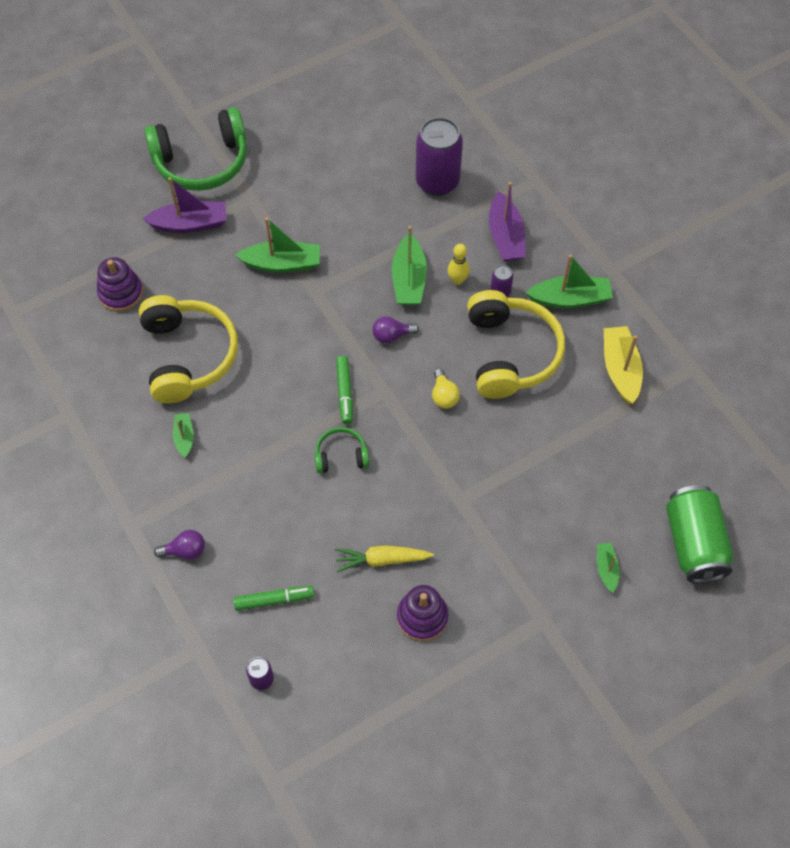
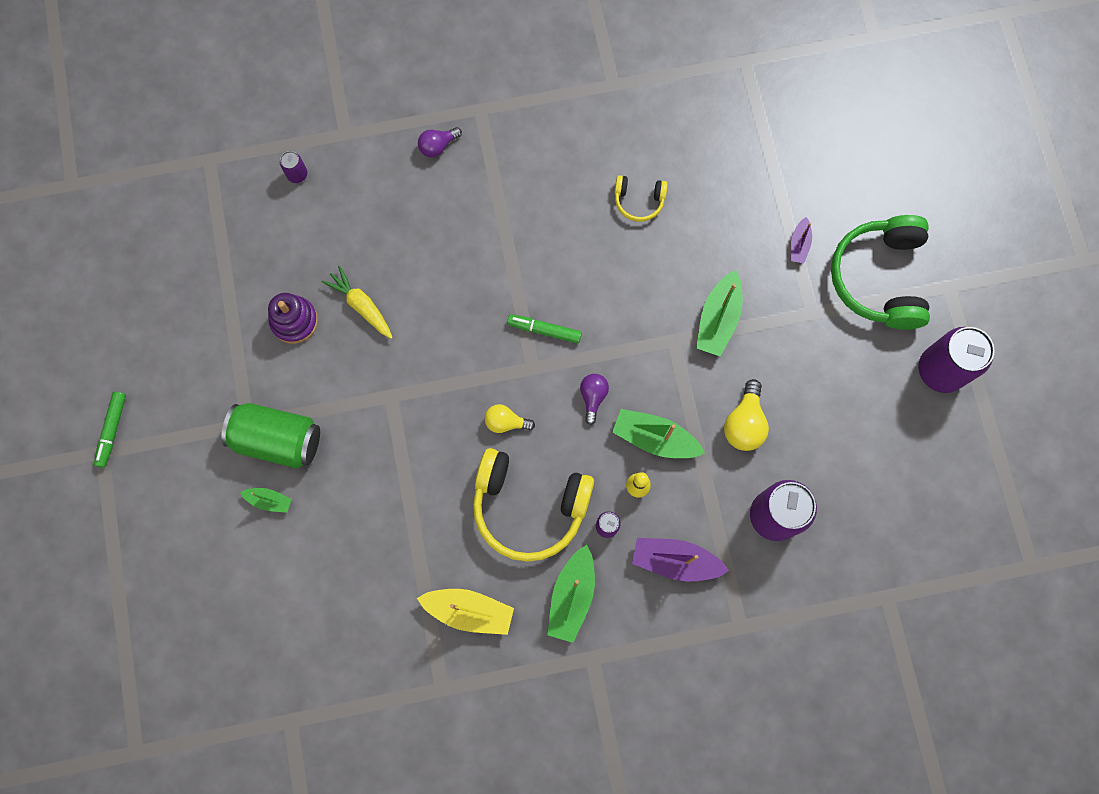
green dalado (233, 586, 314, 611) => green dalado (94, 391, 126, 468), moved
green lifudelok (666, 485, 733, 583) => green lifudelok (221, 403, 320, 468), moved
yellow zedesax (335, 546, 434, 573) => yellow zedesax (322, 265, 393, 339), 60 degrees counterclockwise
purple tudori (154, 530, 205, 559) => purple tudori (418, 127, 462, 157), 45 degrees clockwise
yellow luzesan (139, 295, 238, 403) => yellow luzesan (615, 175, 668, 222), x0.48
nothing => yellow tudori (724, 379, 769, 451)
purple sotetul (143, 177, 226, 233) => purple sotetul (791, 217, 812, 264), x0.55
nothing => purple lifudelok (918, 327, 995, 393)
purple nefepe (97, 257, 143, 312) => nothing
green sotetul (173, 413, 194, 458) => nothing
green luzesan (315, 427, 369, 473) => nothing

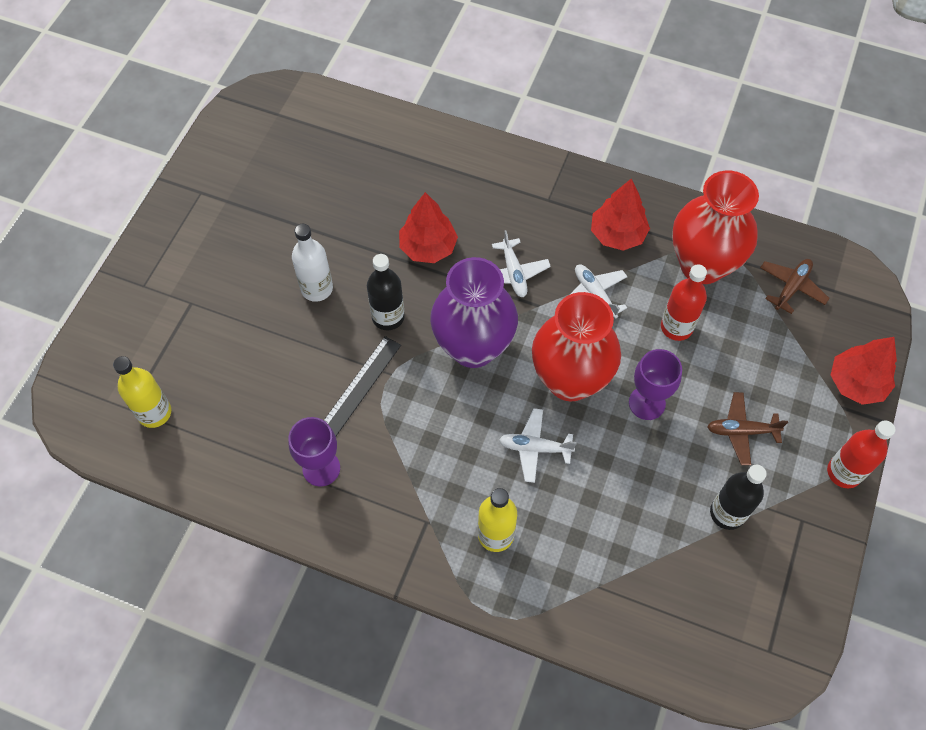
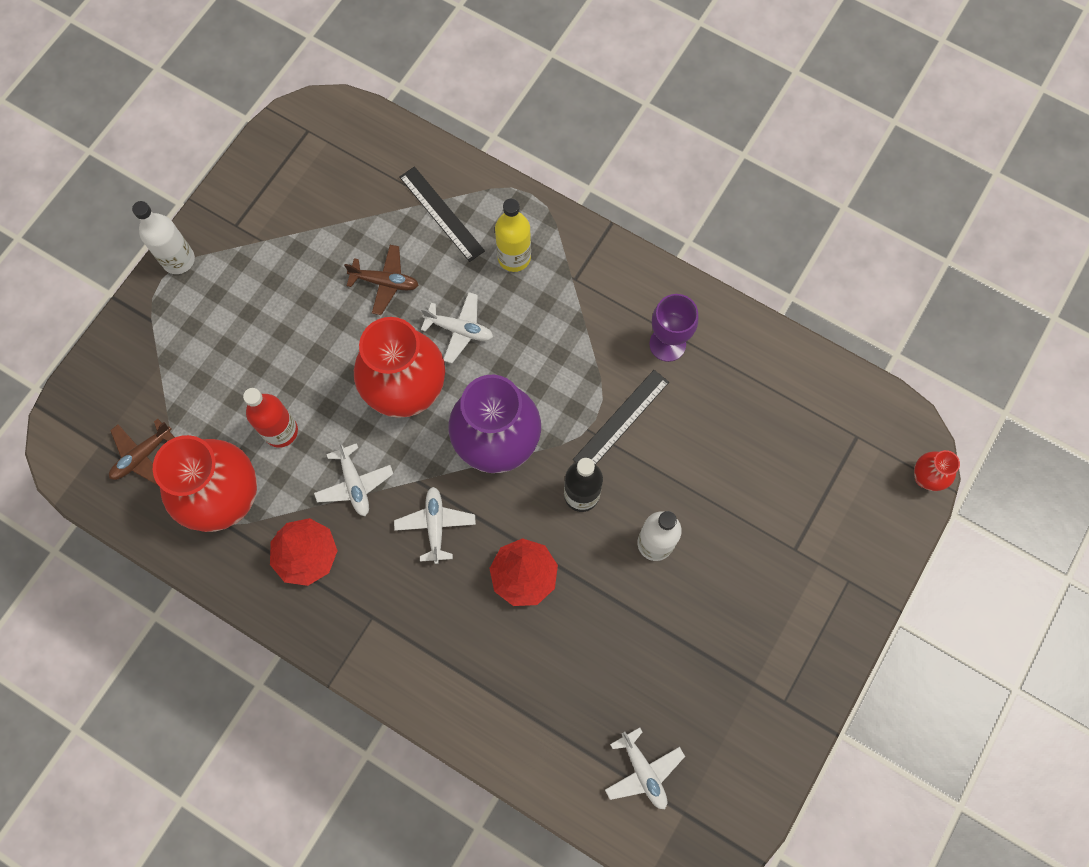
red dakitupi (827, 420, 895, 488) => white dakitupi (132, 201, 195, 274)
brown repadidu (707, 392, 788, 465) => brown repadidu (344, 245, 419, 315), moved
nothing => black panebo (399, 166, 485, 262)
nothing => white repadidu (605, 727, 685, 809)
nothing => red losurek (914, 450, 960, 491)
yellow dakitupi (113, 356, 171, 428) => nothing
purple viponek (629, 349, 682, 420) => nothing
black dakitupi (710, 465, 767, 530) => nothing
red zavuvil (830, 337, 897, 405) => nothing

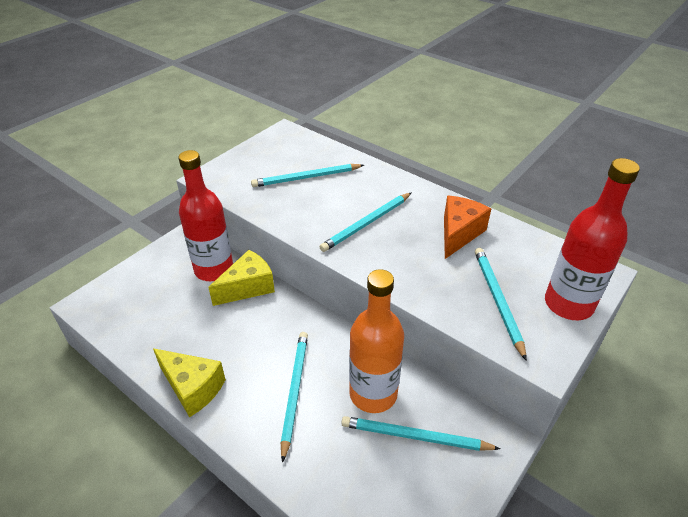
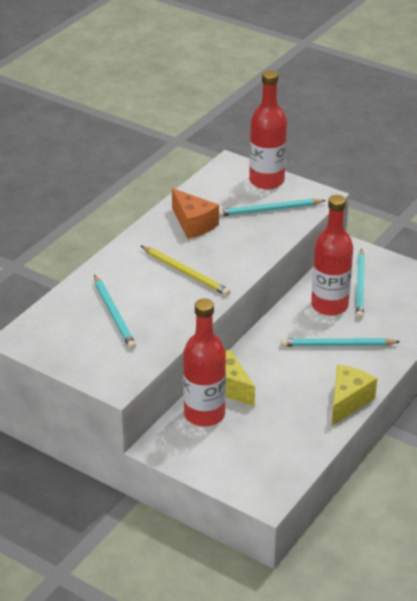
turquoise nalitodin (319, 193, 411, 252) => yellow nalitodin (141, 246, 230, 296)
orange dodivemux (444, 196, 491, 259) => orange dodivemux (172, 188, 219, 239), 150 degrees counterclockwise
orange dakitupi (349, 269, 404, 413) => red dakitupi (311, 195, 353, 316)

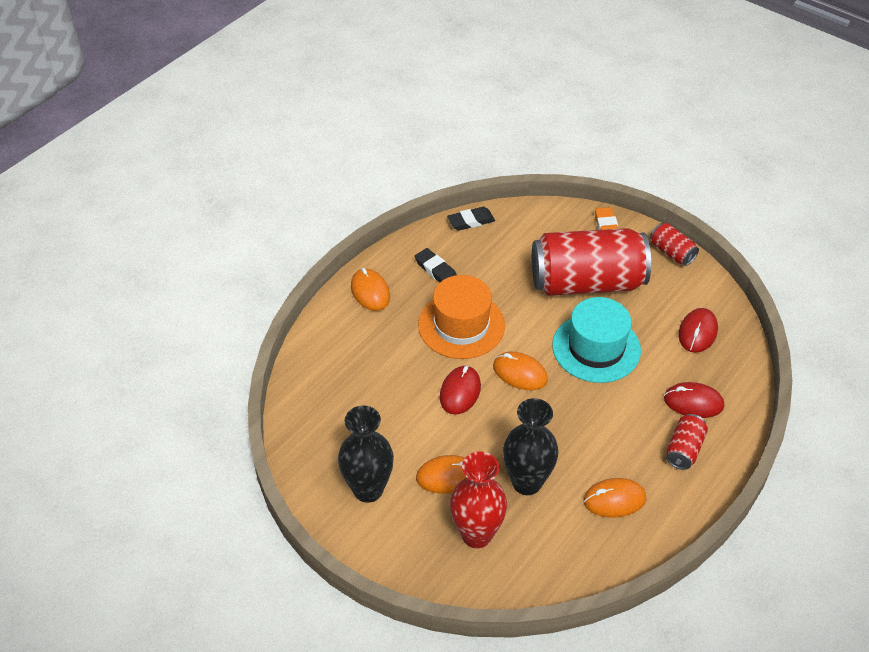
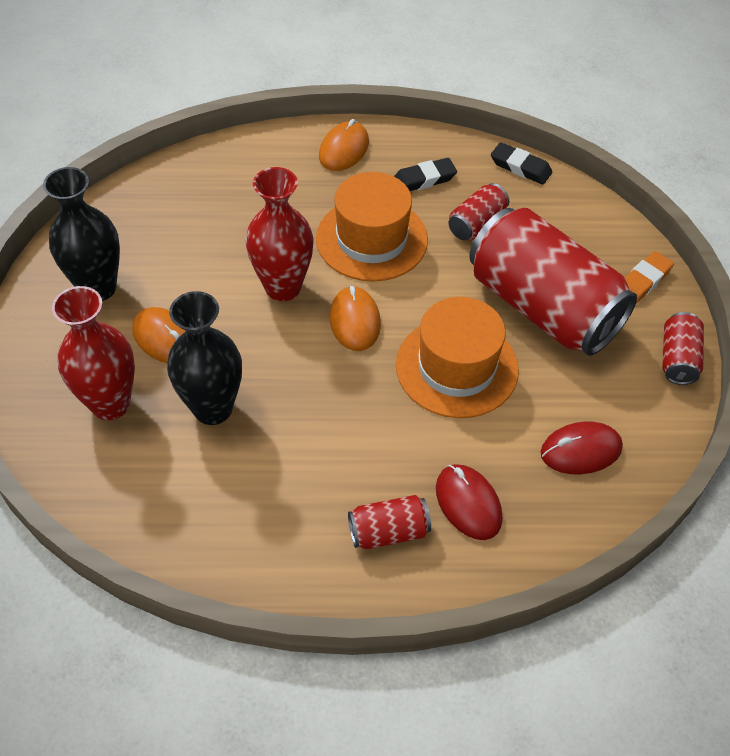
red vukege (440, 366, 481, 415) => red losurek (246, 167, 314, 301)
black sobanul (415, 248, 457, 282) => black sobanul (394, 158, 457, 191), 60 degrees clockwise
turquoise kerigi (552, 297, 641, 383) => orange kerigi (396, 297, 519, 418)
nothing => red lifudelok (449, 183, 509, 240)
orange vukege (583, 478, 646, 518) => nothing

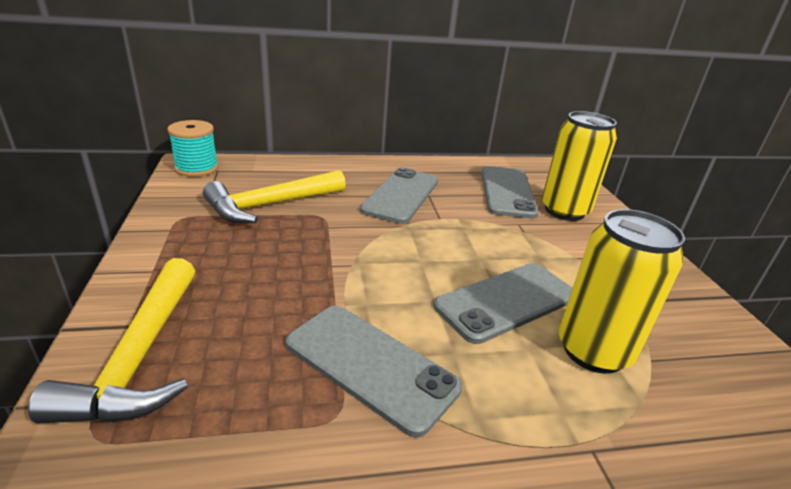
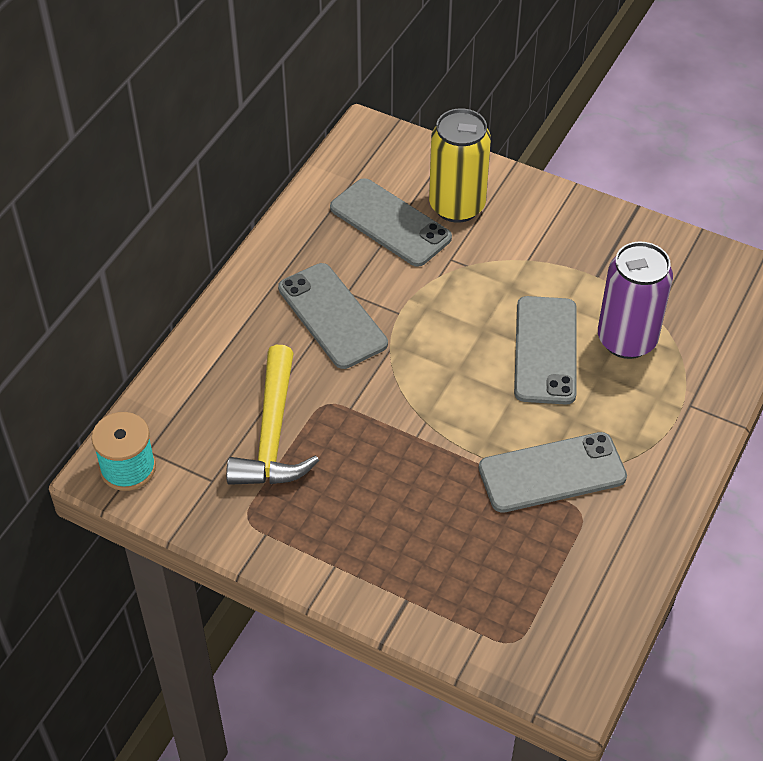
yellow lifudelok (559, 209, 685, 374) => purple lifudelok (598, 241, 673, 359)
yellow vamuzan (28, 258, 195, 423) => nothing

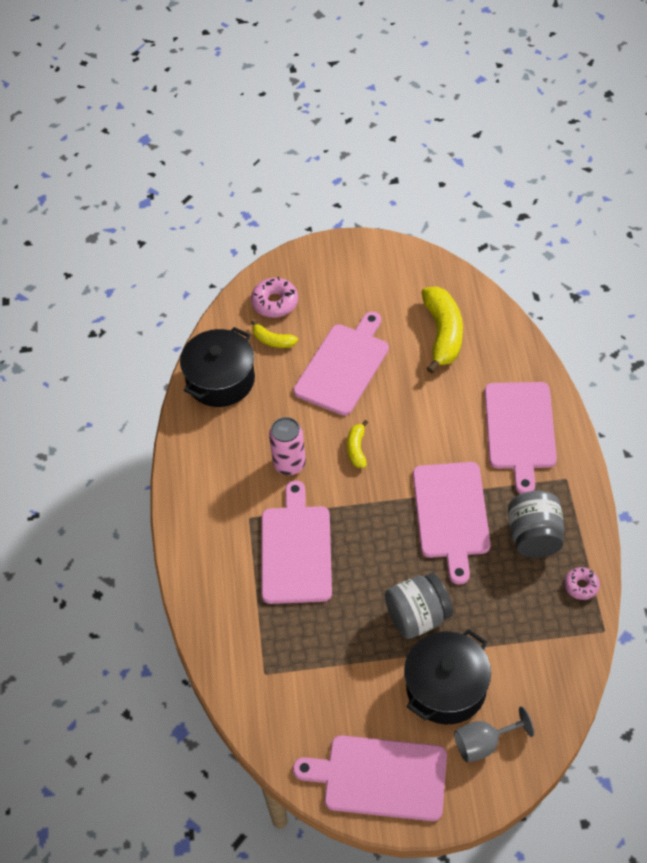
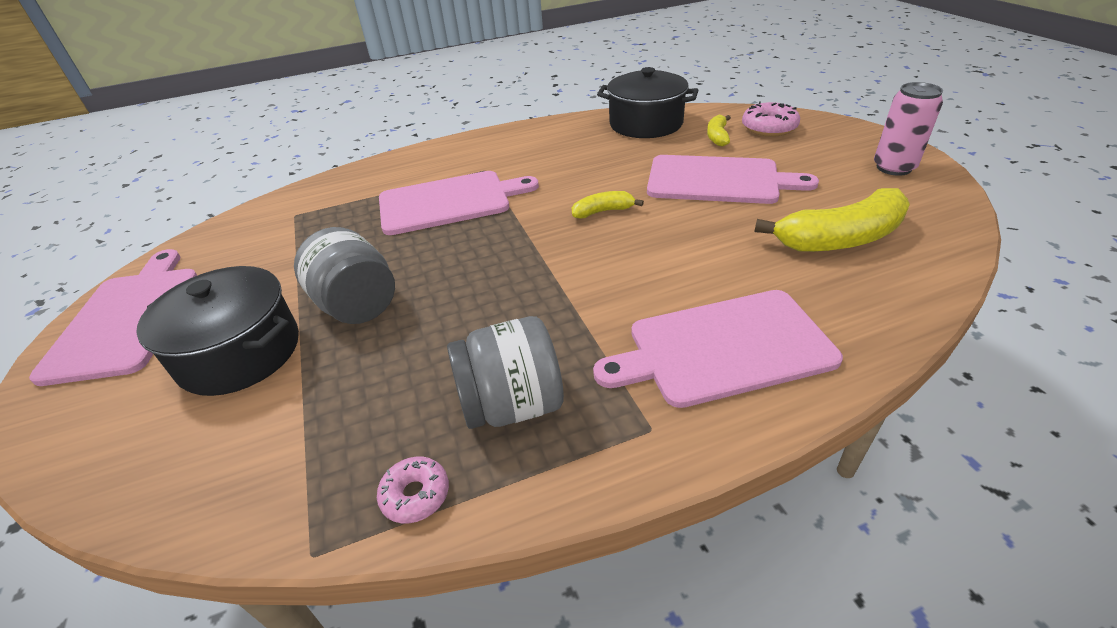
pink lifudelok (269, 417, 306, 475) => pink lifudelok (874, 82, 943, 176), moved
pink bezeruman (413, 462, 491, 585) => nothing
grey viponek (454, 706, 534, 763) => nothing

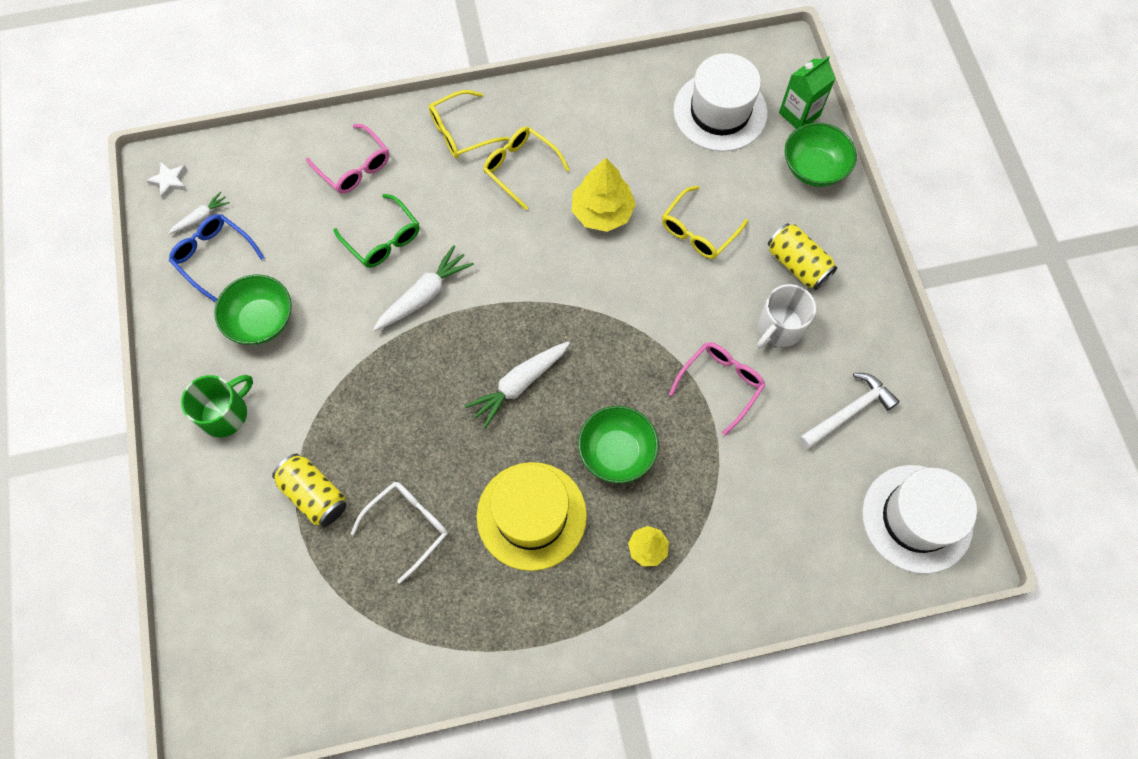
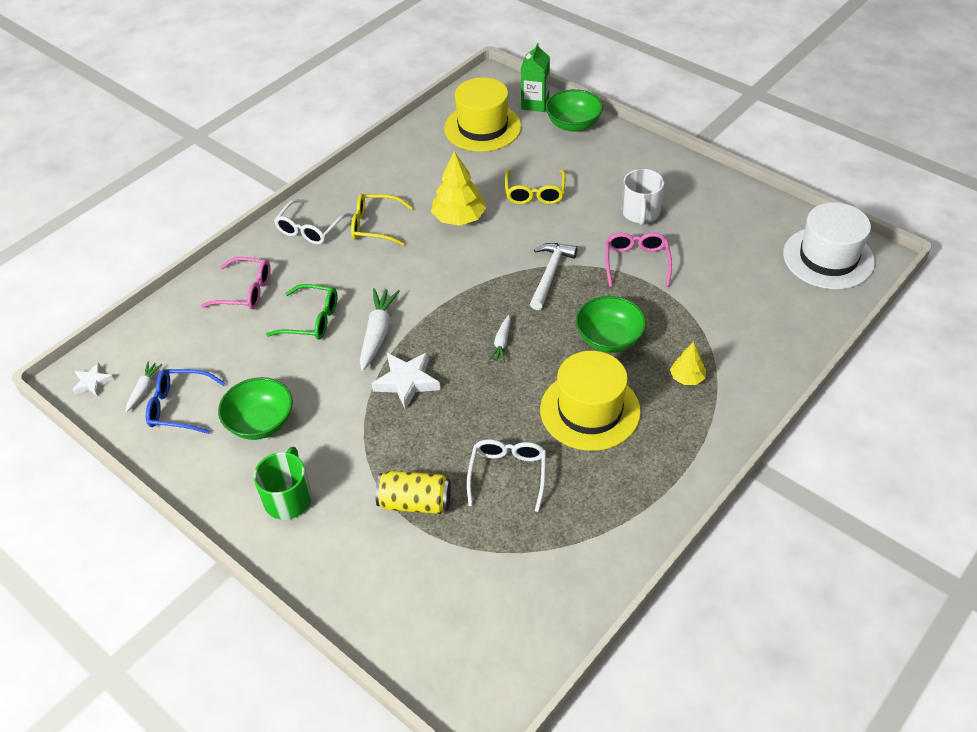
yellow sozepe (429, 90, 509, 158) => white sozepe (274, 199, 351, 245)
nothing => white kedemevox (371, 352, 440, 410)
white kerigi (673, 53, 768, 152) => yellow kerigi (444, 78, 522, 152)
white zedesax (465, 341, 570, 429) => white zedesax (489, 315, 511, 362), x0.57
white vamuzan (799, 373, 900, 449) => white vamuzan (530, 243, 578, 310), moved
yellow lifudelok (768, 223, 837, 290) => nothing

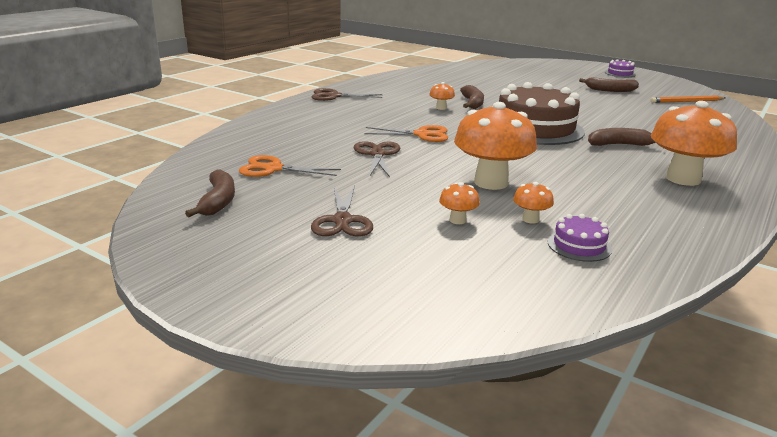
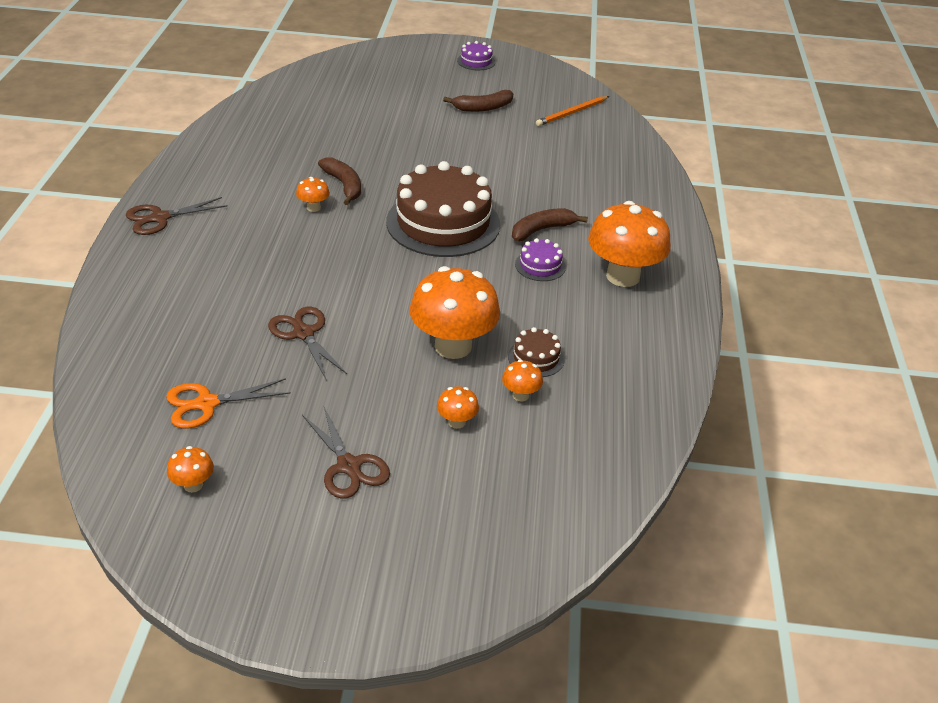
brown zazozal (185, 170, 235, 217) => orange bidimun (167, 446, 214, 492)
nothing => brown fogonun (508, 327, 564, 377)
purple fogonun (548, 214, 612, 262) => purple fogonun (515, 238, 566, 281), moved
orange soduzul (364, 125, 448, 142) => nothing

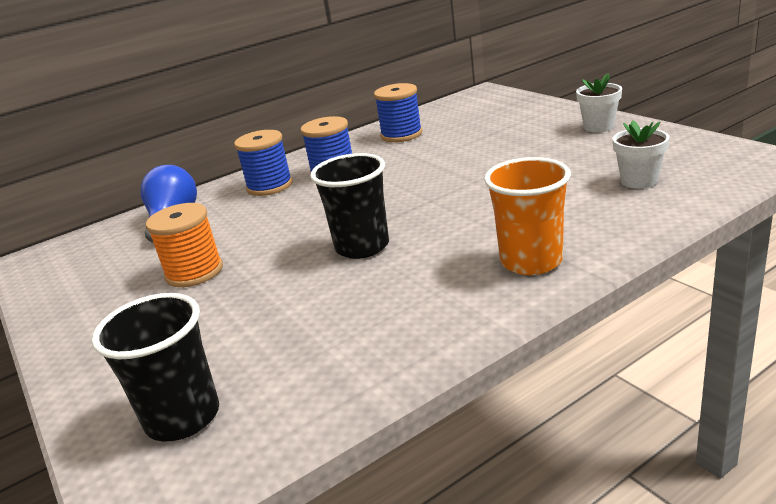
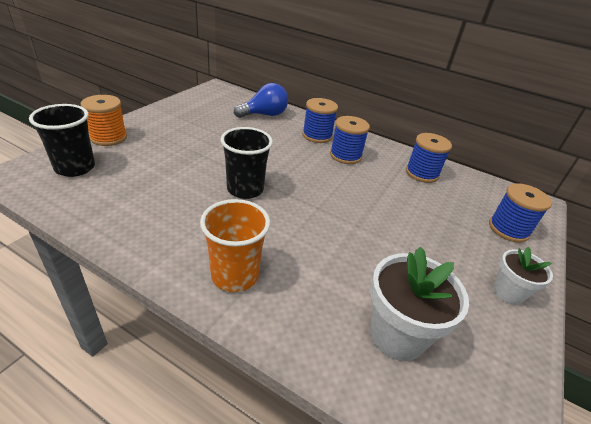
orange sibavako (146, 203, 223, 287) => orange sibavako (81, 95, 127, 146), moved
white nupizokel (613, 121, 670, 189) => white nupizokel (370, 247, 469, 361), x1.63
nothing => blue sibavako (489, 183, 552, 243)

